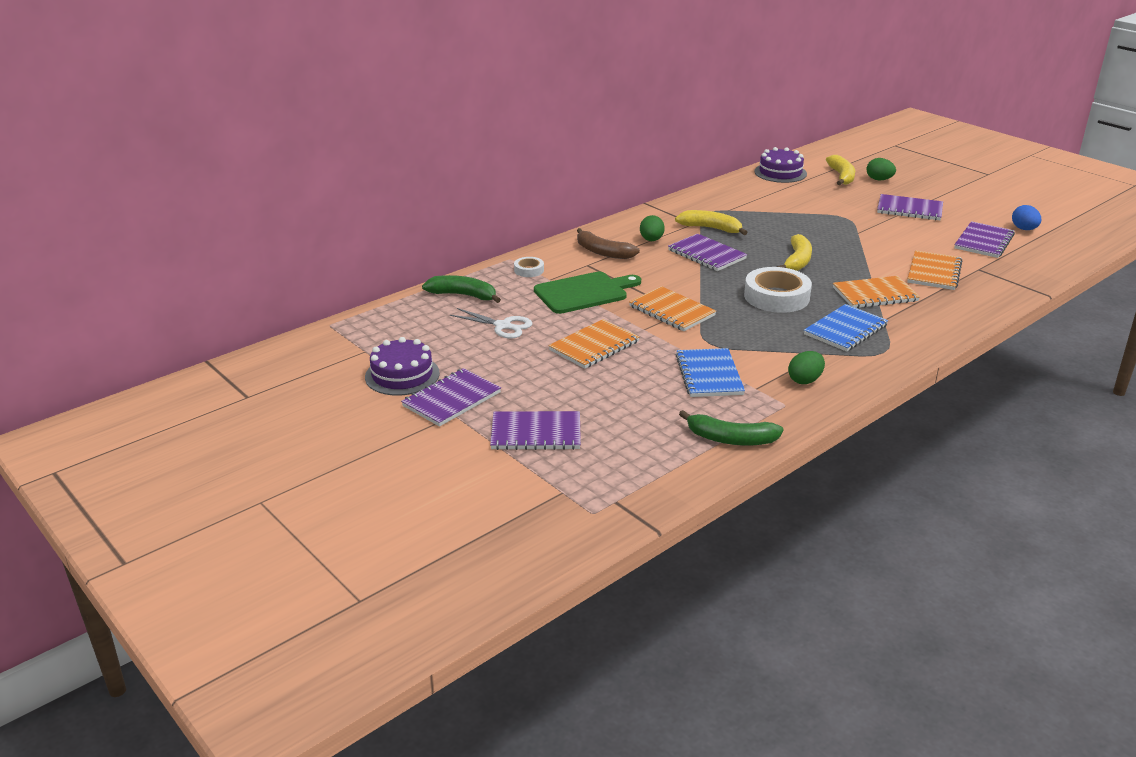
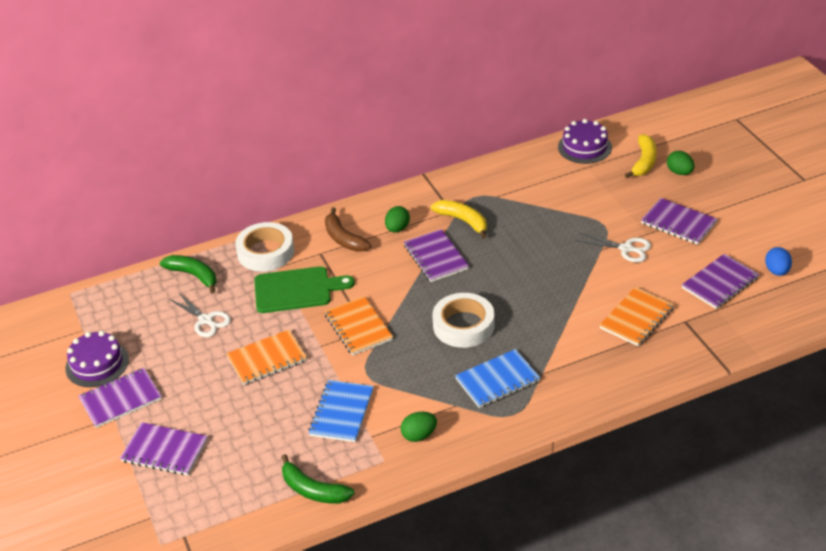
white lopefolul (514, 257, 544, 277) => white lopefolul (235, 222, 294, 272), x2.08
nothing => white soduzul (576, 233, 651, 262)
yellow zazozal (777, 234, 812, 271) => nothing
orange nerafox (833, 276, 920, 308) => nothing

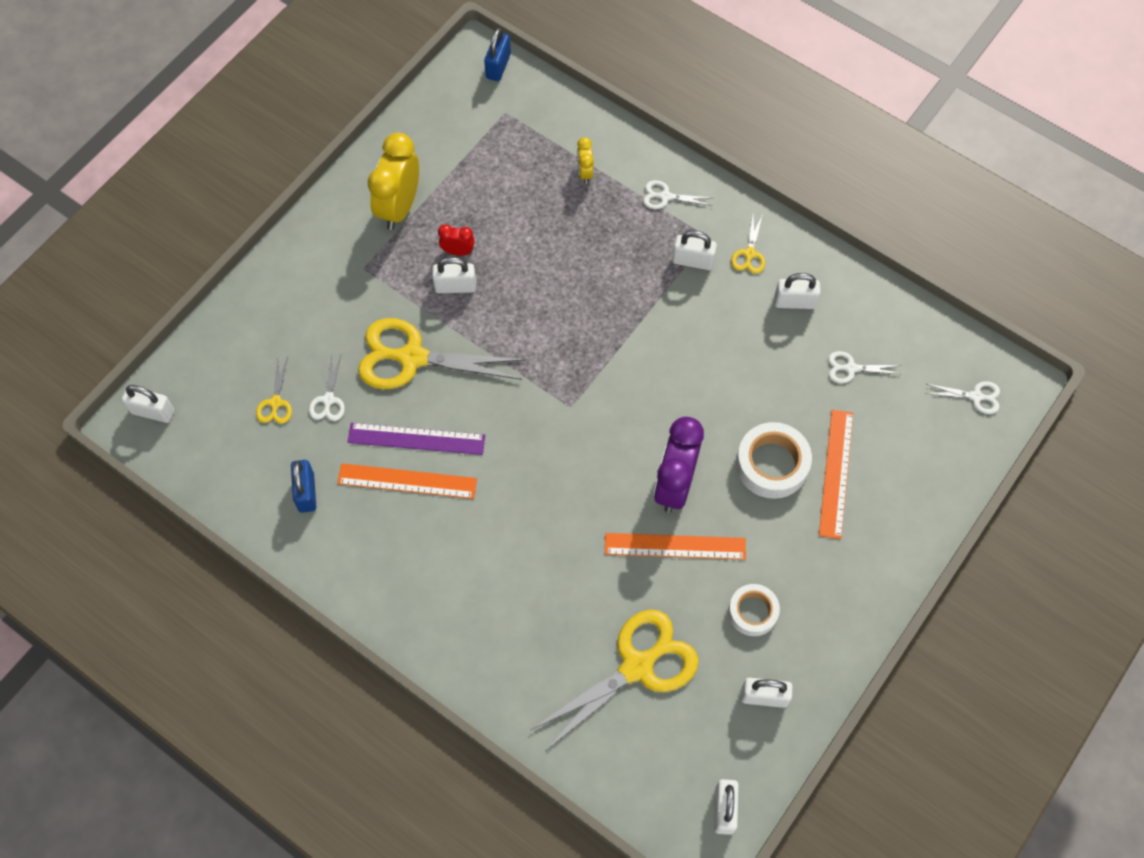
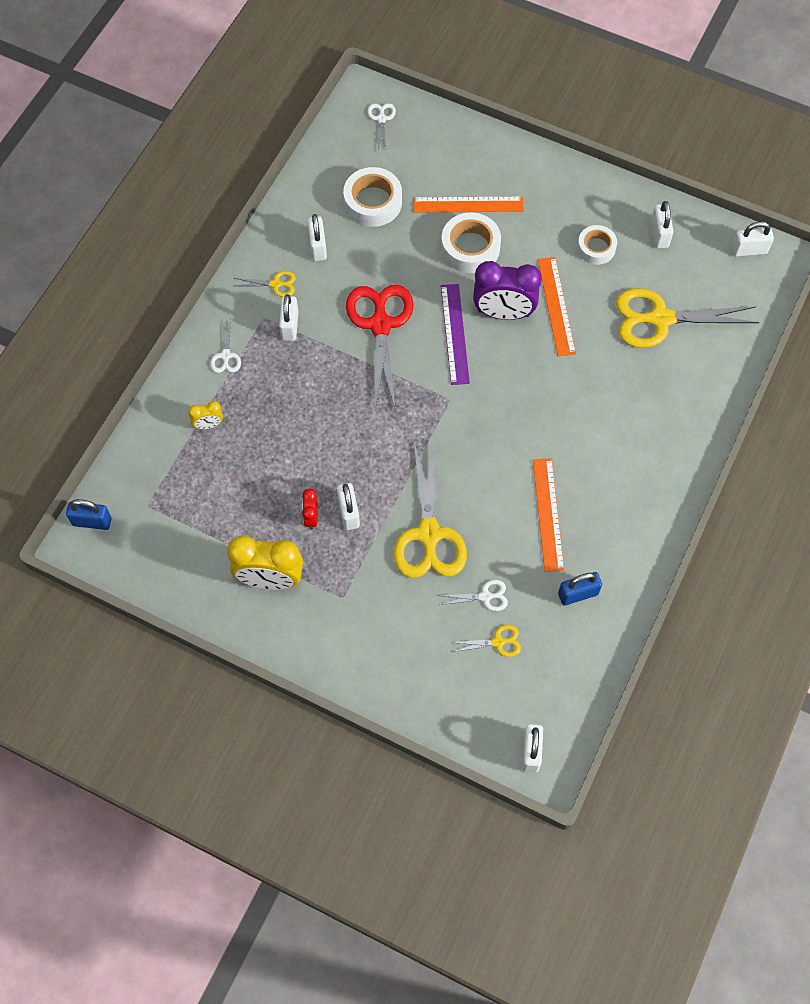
white soduzul (828, 351, 902, 383) => white lopefolul (343, 167, 402, 227)
nothing => red soduzul (346, 285, 414, 409)
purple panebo (347, 423, 485, 455) => purple panebo (441, 284, 470, 385), moved
yellow soduzul (531, 609, 699, 750) => yellow soduzul (616, 288, 759, 348), 45 degrees counterclockwise

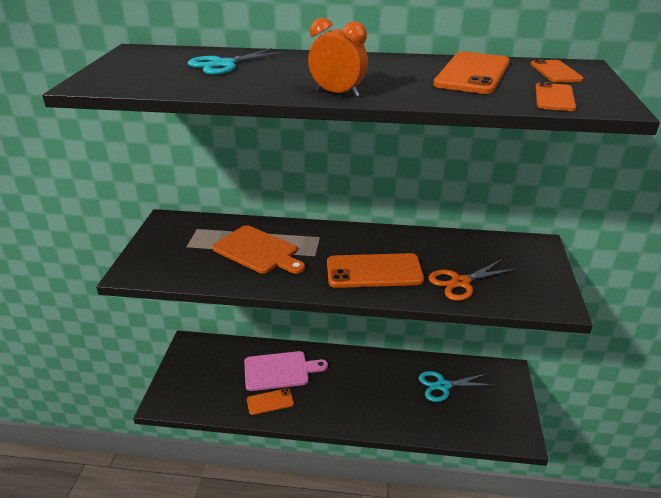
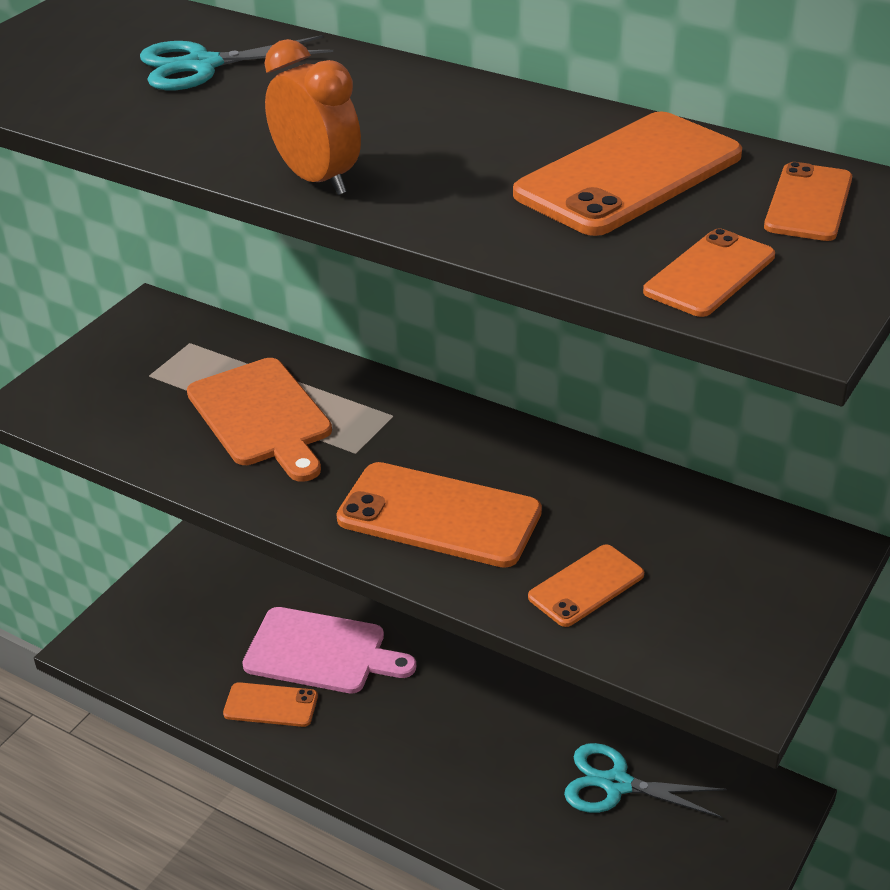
orange soduzul (428, 259, 516, 301) => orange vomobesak (528, 544, 644, 627)

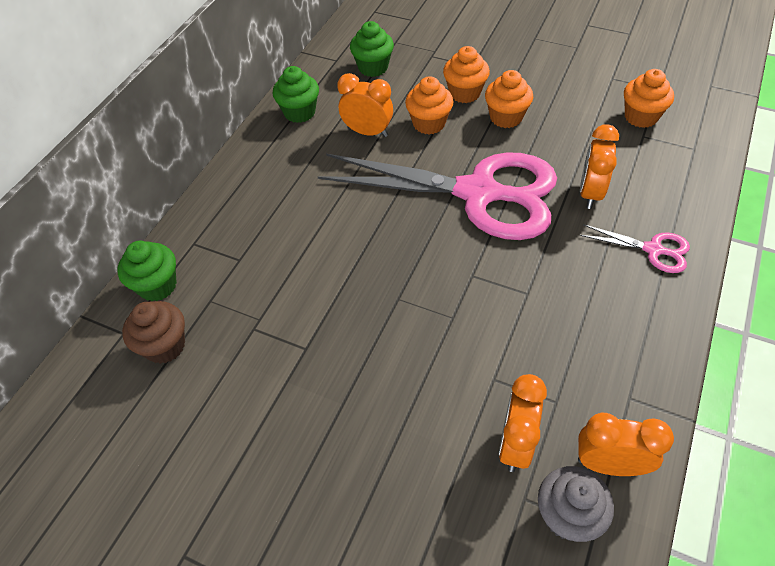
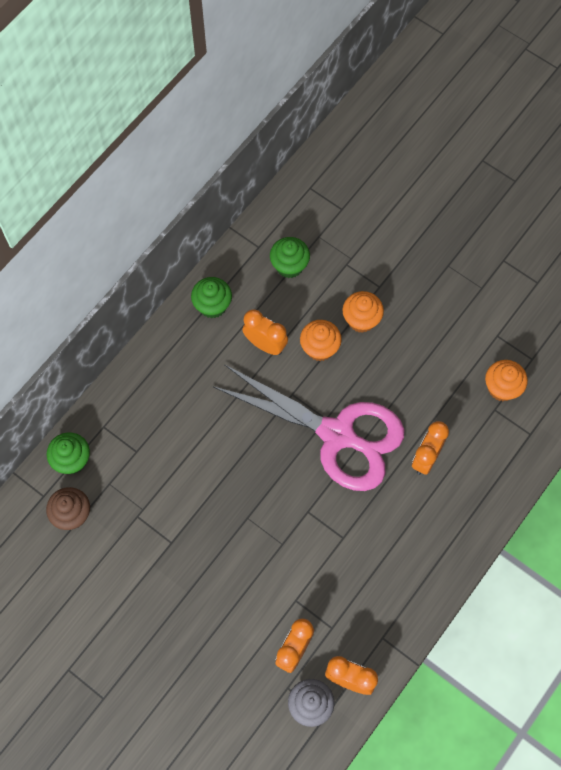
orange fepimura (485, 70, 533, 128) => nothing
pink soduzul (580, 224, 690, 273) => nothing

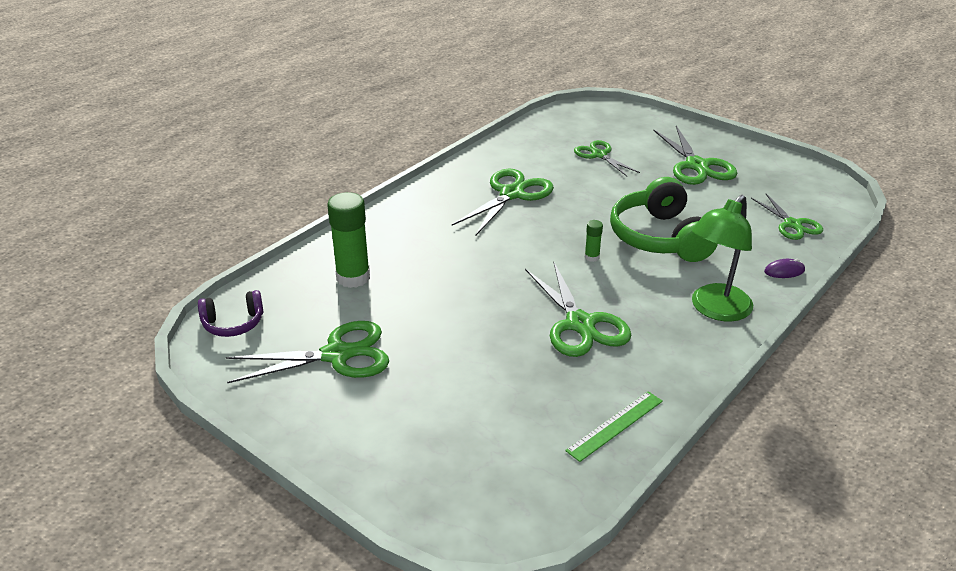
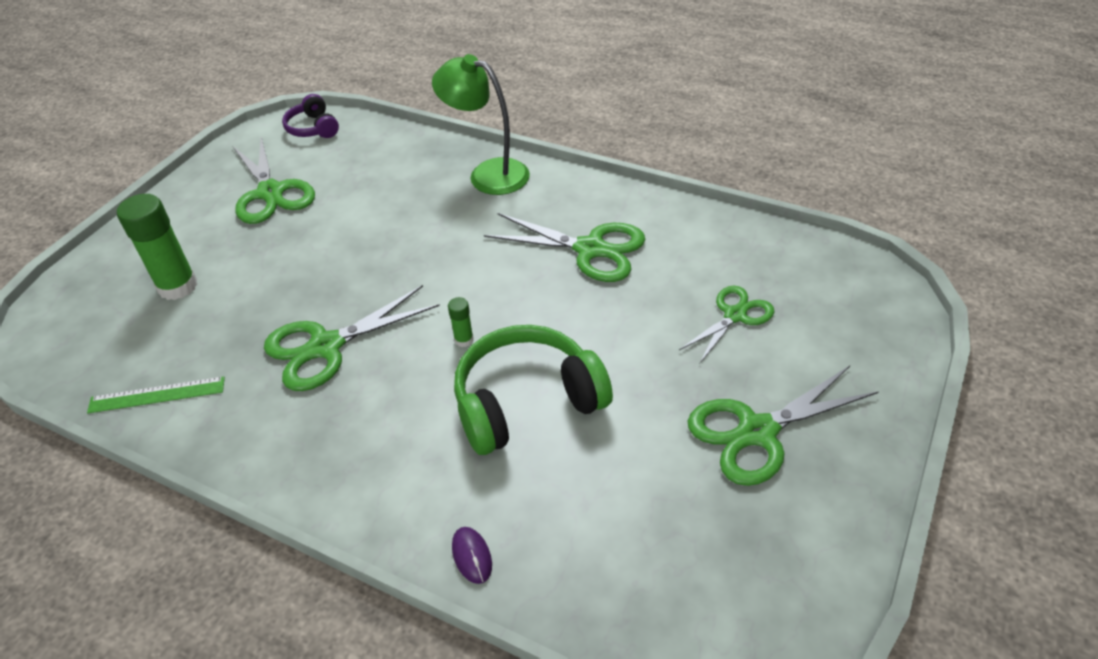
green panebo (565, 391, 663, 462) => green panebo (87, 376, 225, 413), 45 degrees counterclockwise
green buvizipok (327, 192, 370, 288) => green buvizipok (117, 194, 198, 300), moved
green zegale (692, 195, 753, 322) => green zegale (432, 54, 530, 195), moved
green soduzul (751, 194, 823, 240) => nothing

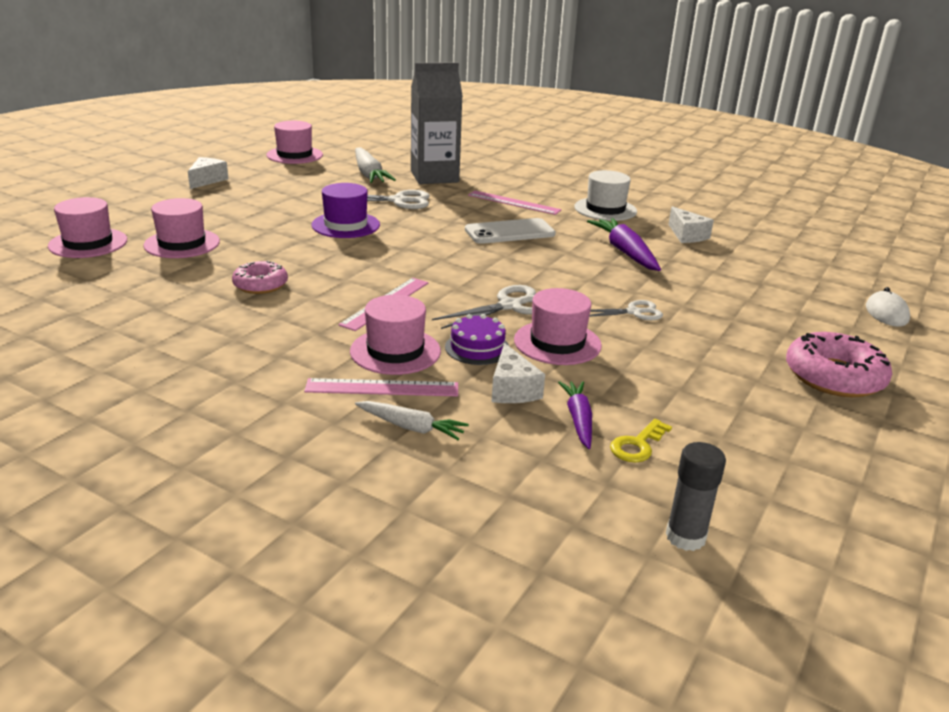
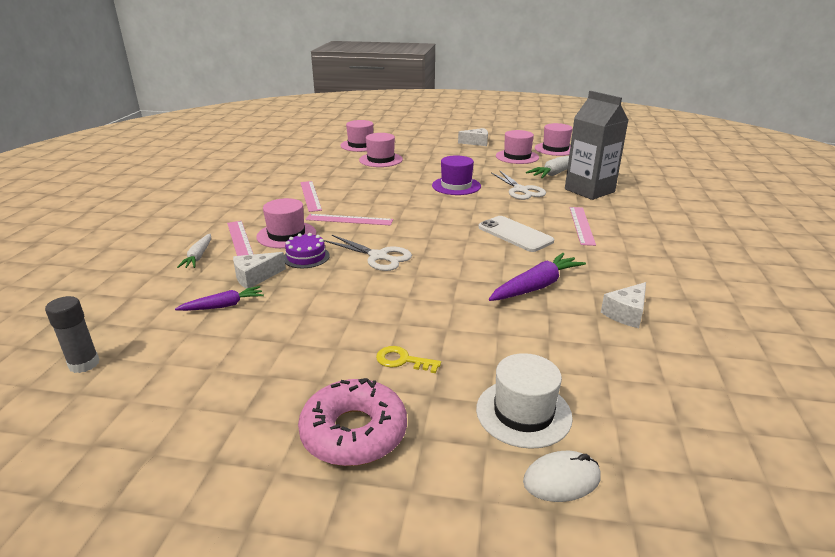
nothing => pink panebo (300, 181, 322, 212)
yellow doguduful (610, 419, 672, 463) => yellow doguduful (376, 346, 441, 373), moved
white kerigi (574, 170, 637, 221) => white kerigi (476, 353, 573, 449), moved
pink kerigi (514, 288, 602, 365) => pink kerigi (496, 130, 539, 164), moved
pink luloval (232, 261, 288, 294) => nothing
white soduzul (589, 300, 663, 320) => nothing

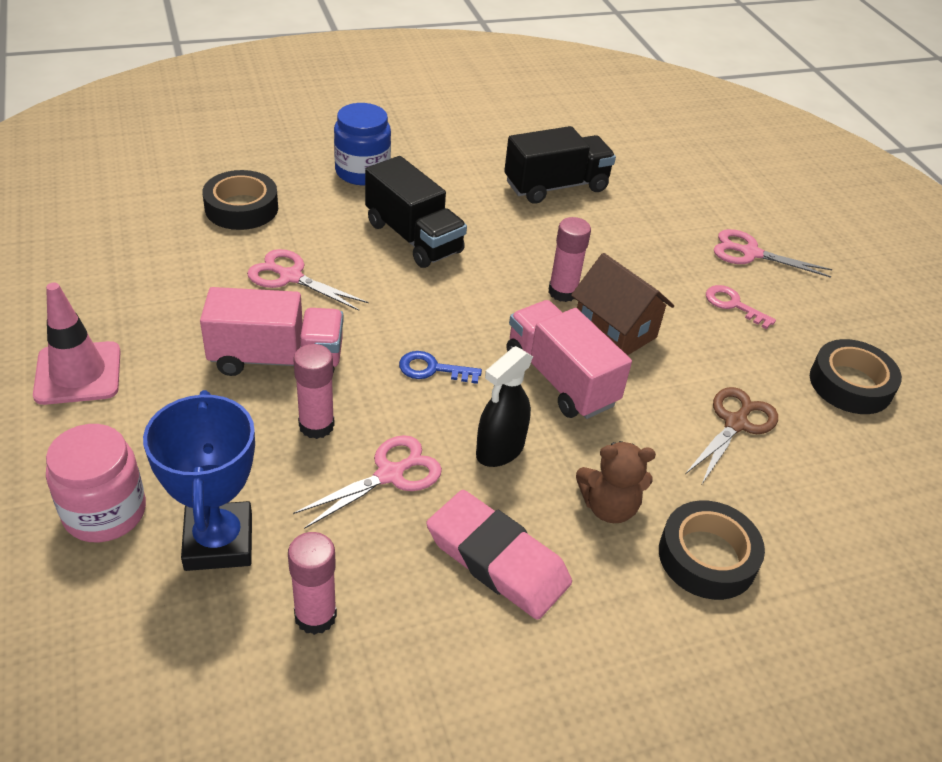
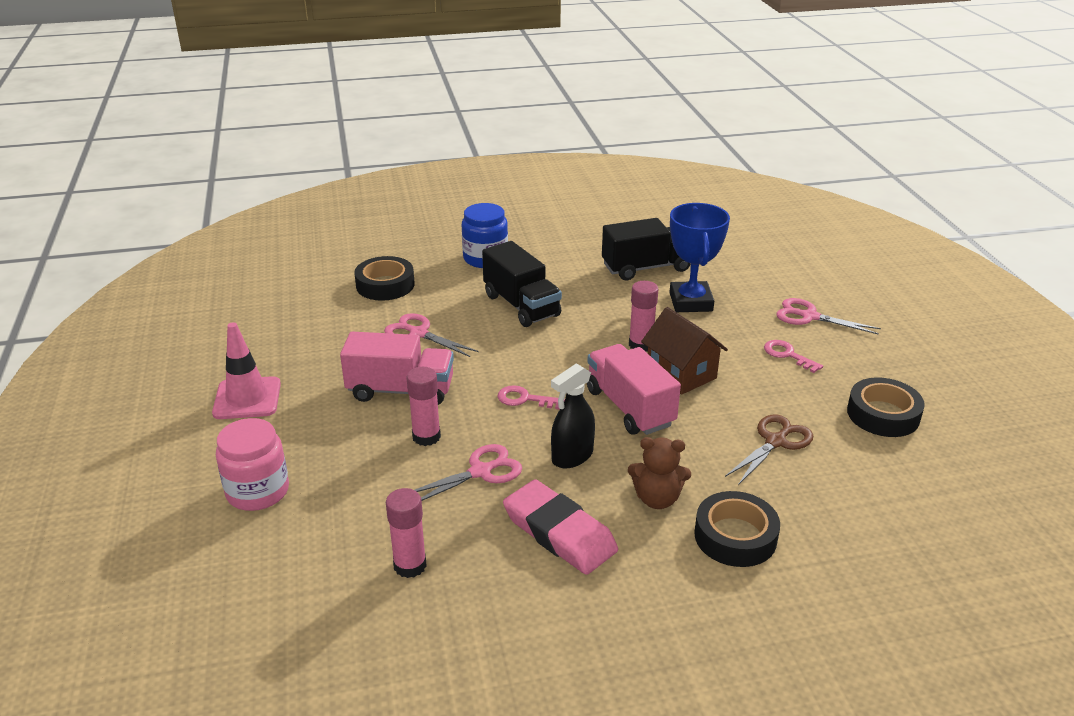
blue doguduful (399, 351, 482, 384) => pink doguduful (498, 385, 565, 410)
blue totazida (143, 390, 255, 571) => blue totazida (669, 203, 730, 312), moved

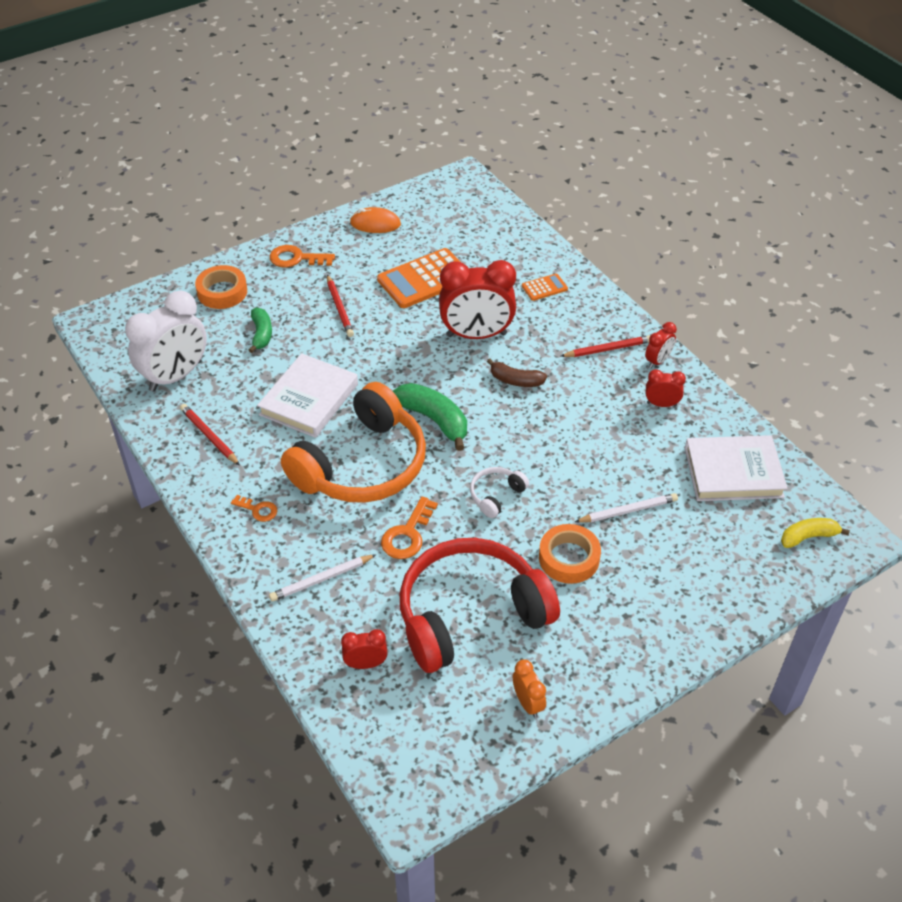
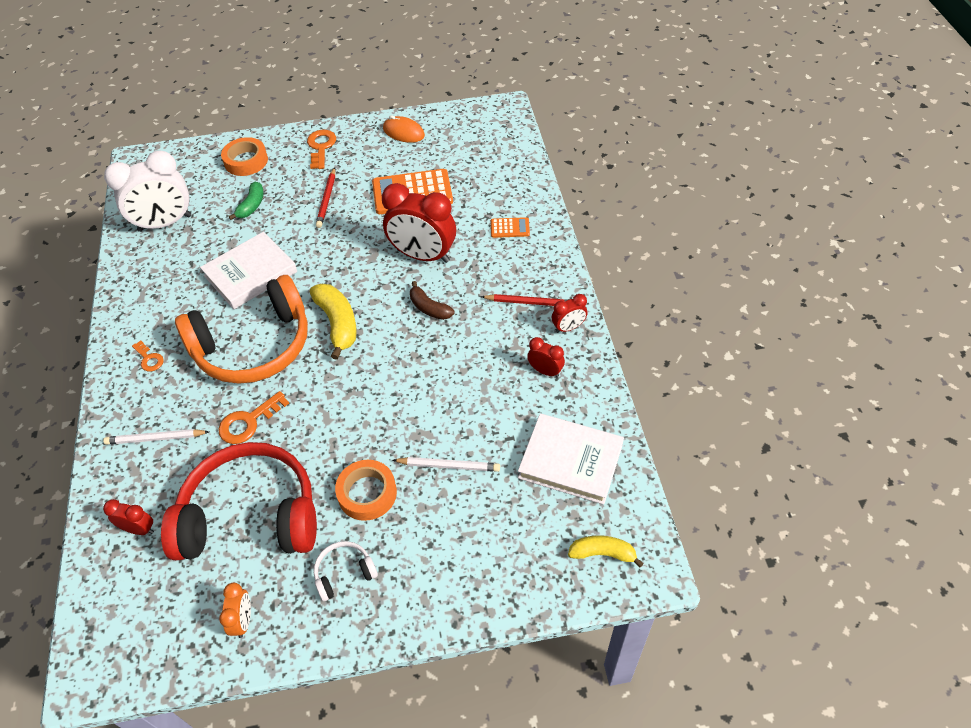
orange doguduful (270, 245, 335, 267) => orange doguduful (307, 130, 336, 169), 60 degrees clockwise
green zazozal (393, 383, 467, 451) => yellow zazozal (310, 284, 357, 360)
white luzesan (470, 467, 529, 518) => white luzesan (314, 541, 378, 601), moved
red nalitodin (180, 404, 240, 465) => nothing

